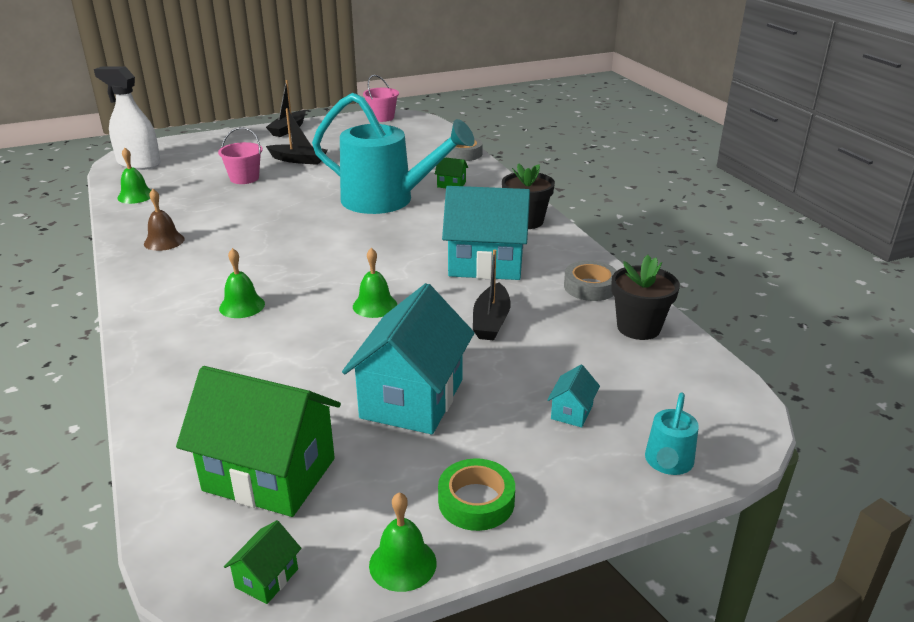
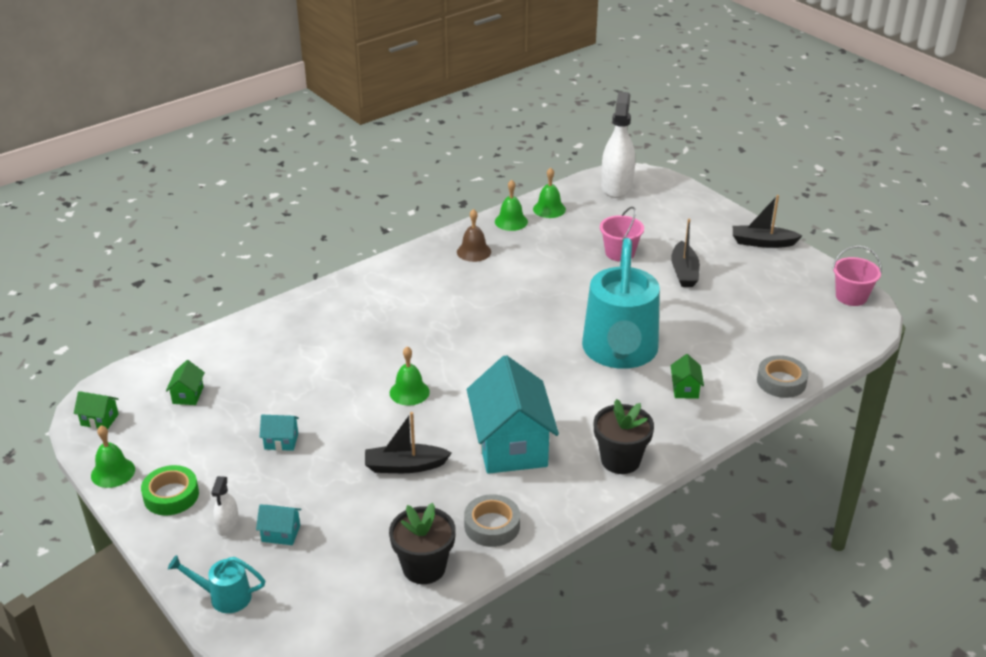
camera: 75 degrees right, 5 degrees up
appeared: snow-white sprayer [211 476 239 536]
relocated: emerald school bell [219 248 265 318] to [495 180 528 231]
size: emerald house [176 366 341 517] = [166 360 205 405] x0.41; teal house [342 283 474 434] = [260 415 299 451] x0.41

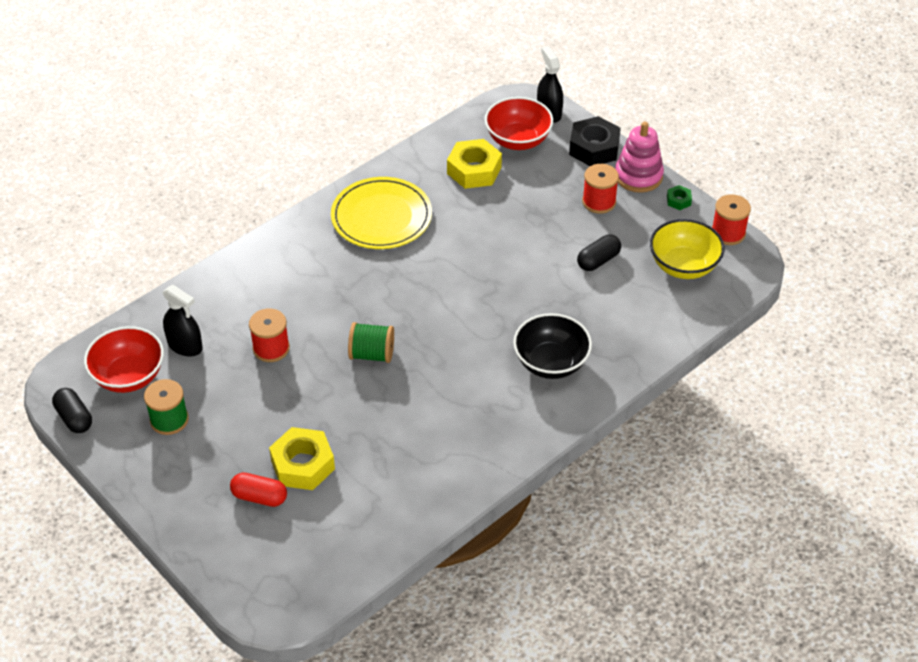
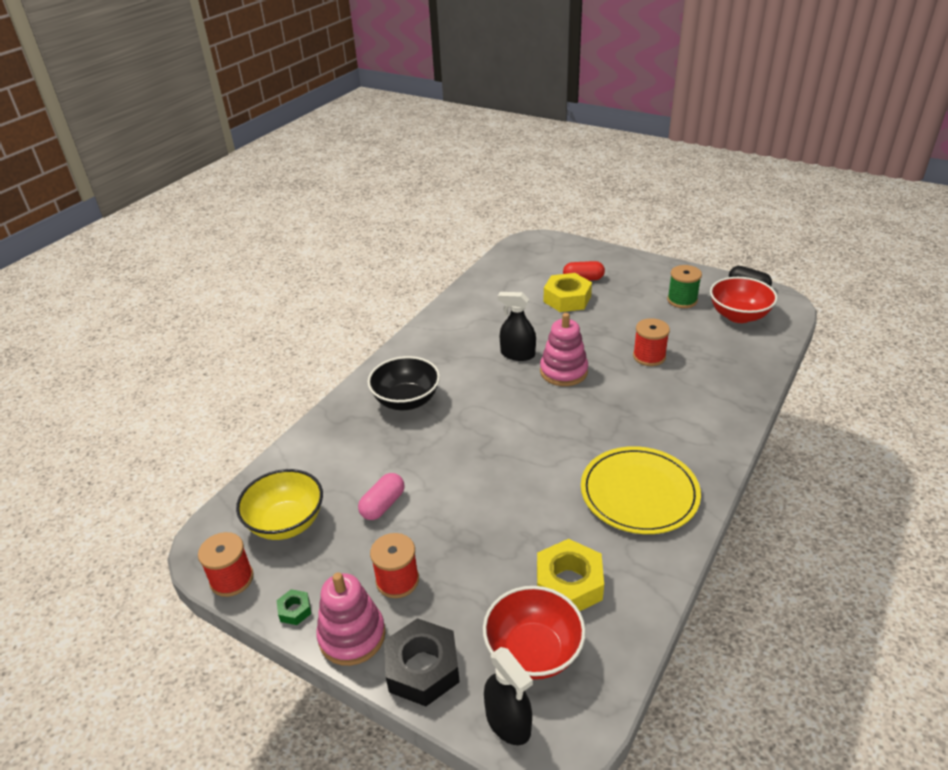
camera: 165 degrees right, 10 degrees down
relocated: black sprayer [163 285 203 357] to [498 292 536 361]
exchanged: emerald reel of thread [348 322 394 363] to rose-pink stacking rings [540 313 588 386]
colour: black capsule [577 234 621 271] to rose-pink capsule [358 473 405 520]

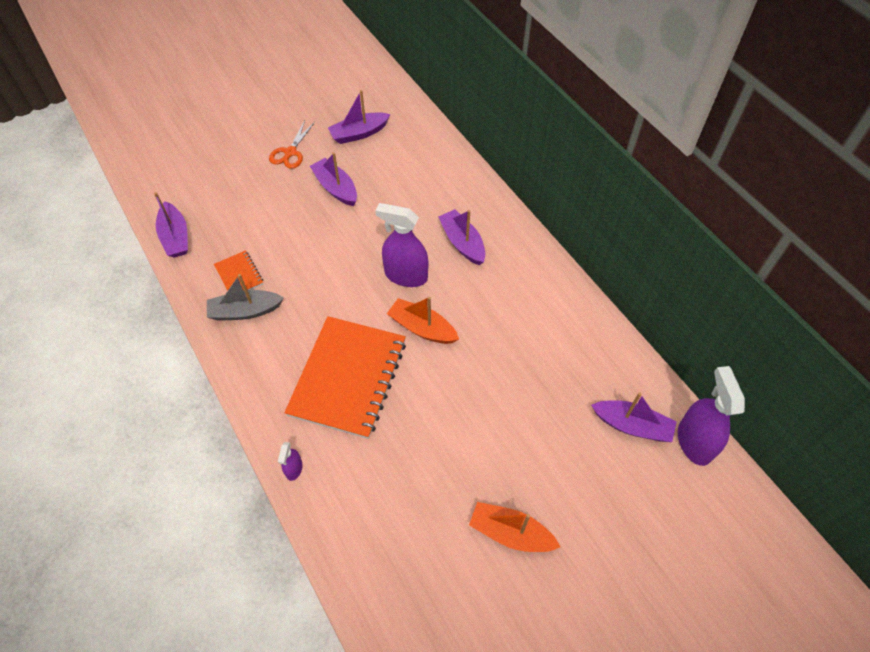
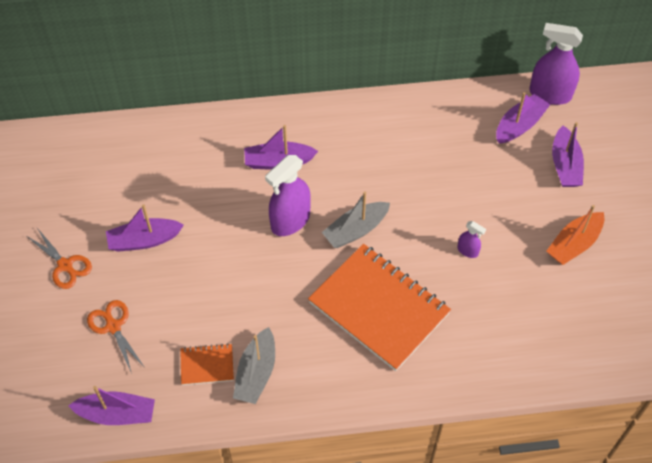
camera: 65 degrees left, 0 degrees up
appeared: orange scissors [87 300 144 374]
relocated: purple sprayer [278 442 303 481] to [457 221 486 258]; purple sailboat [328 90 390 144] to [552 122 584 187]
colour: orange sailboat [387 297 459 344] to ash-grey sailboat [322 192 390 248]

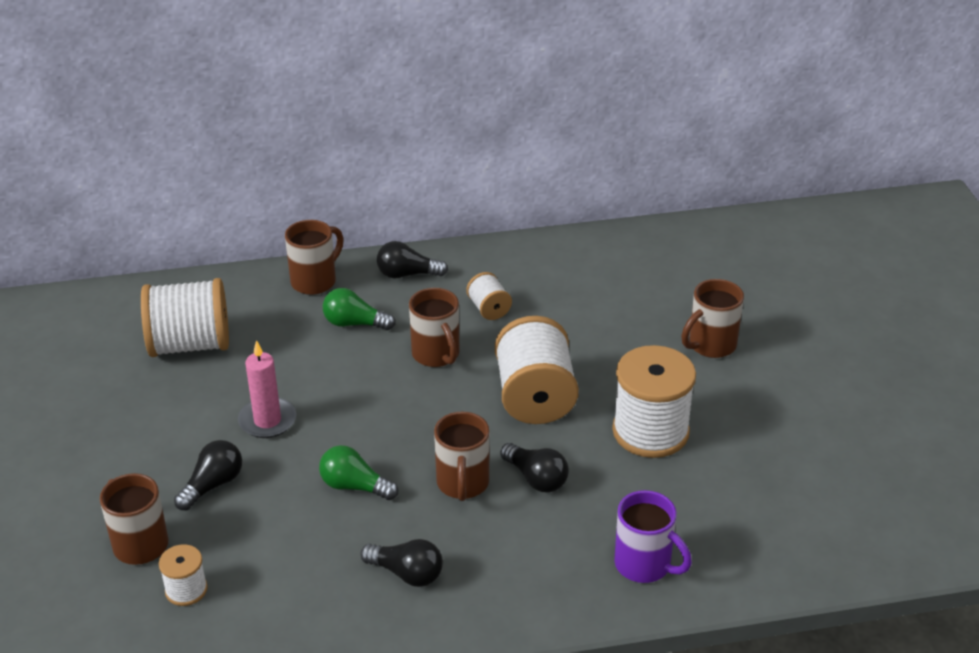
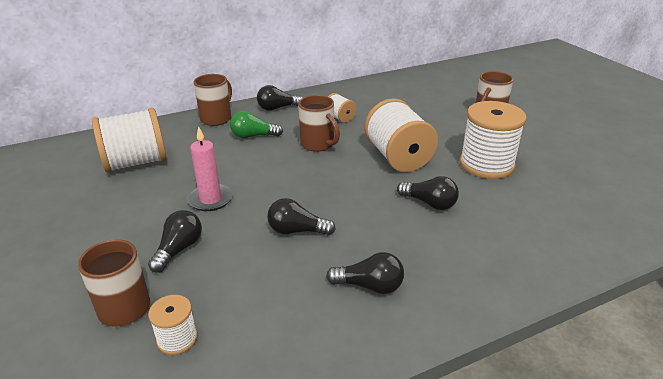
camera: 15 degrees left, 5 degrees down
missing: russet tea mug [434 412 489 501]; purple tea mug [614 490 692 583]
colour: emerald lightbulb [319 445 398 500] to black lightbulb [267 198 336 235]

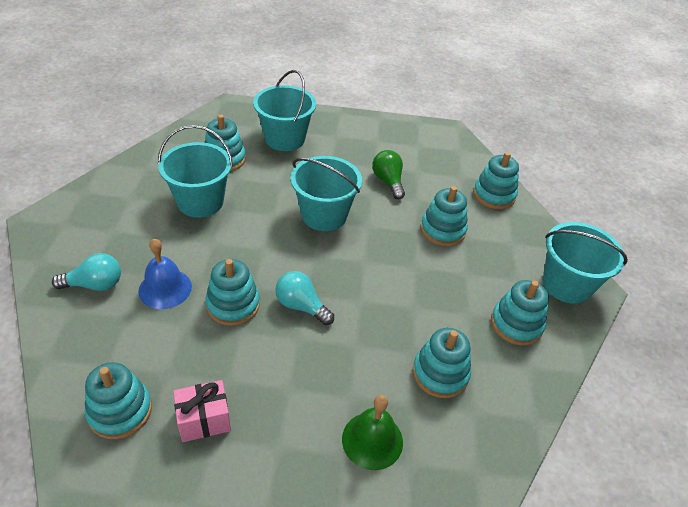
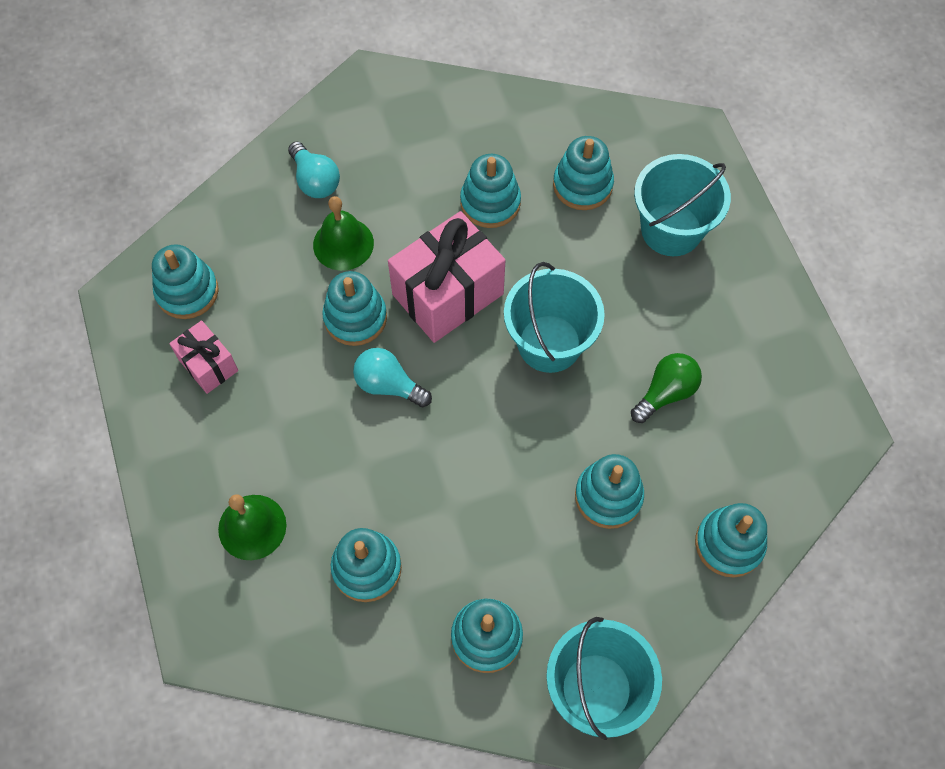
camera: 70 degrees right, 20 degrees up
appeared: rose-pink wrapped gift [388 211 505 343]
exchanged: teal sand bucket [158 125 233 218] to teal stacking rings [460 154 521 228]
colour: royal blue school bell [138 238 192 309] to emerald school bell [313 196 374 271]
spun: teal lightbulb [275 271 334 325] = [353 348 432 407] 75 degrees counterclockwise

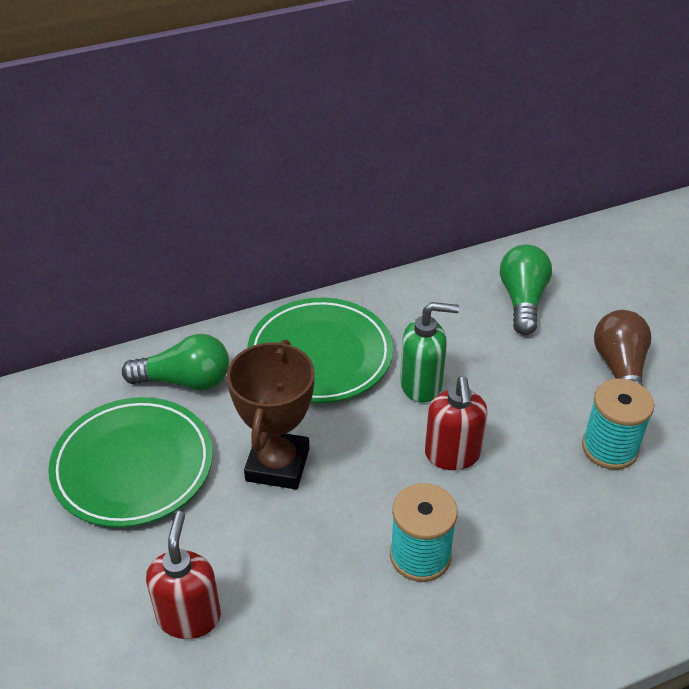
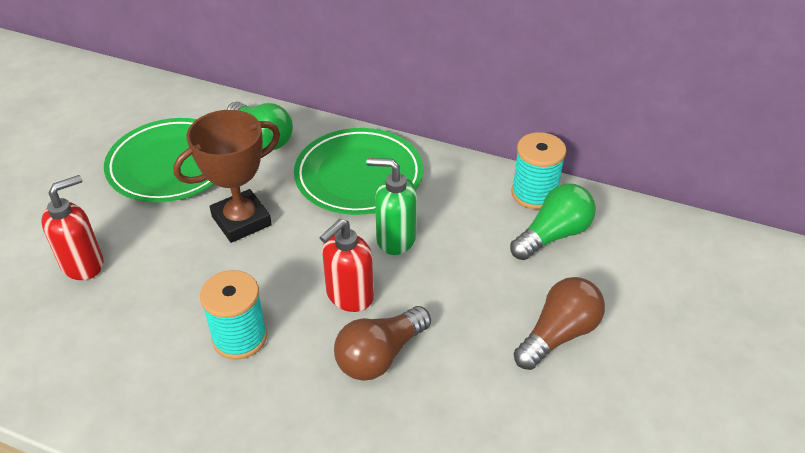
camera: 45 degrees right, 0 degrees up
appeared: russet lightbulb [334 306 431 381]
relocated: teal reel of thread [582 379 655 470] to [511 132 566 209]
spun: emerald pump bottle [400 302 459 403] = [367 158 417 255] 150 degrees clockwise

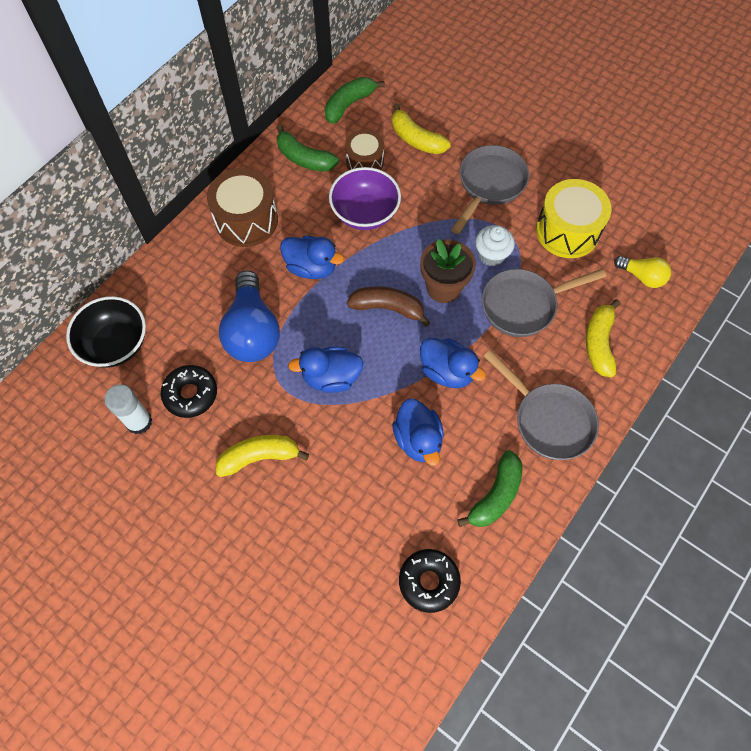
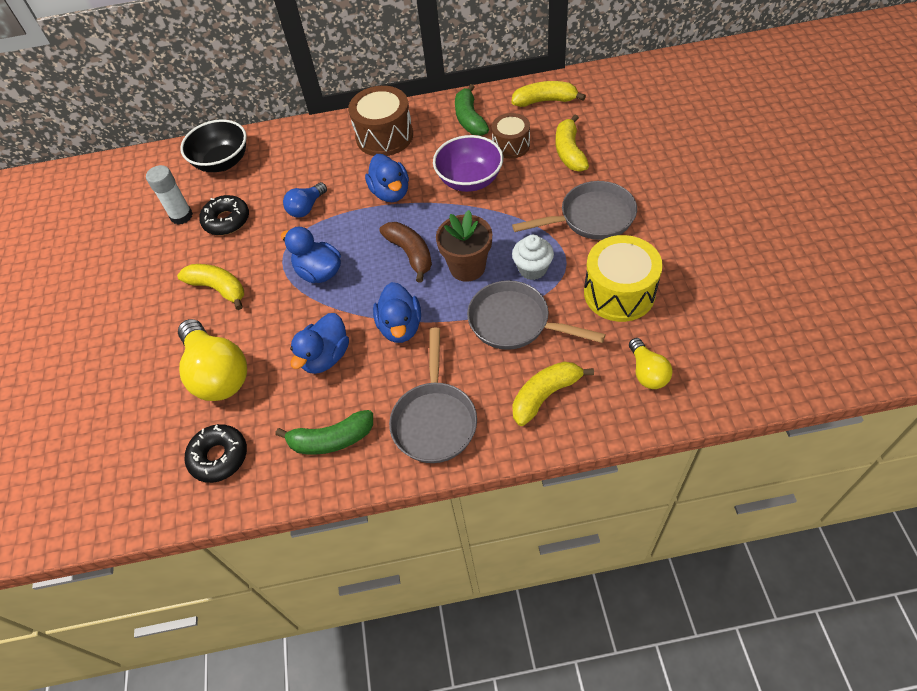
camera: 50 degrees right, 10 degrees down
appeared: bright yellow lightbulb [178 319 247 401]
colour: emerald banana [325 77 385 124] to bright yellow banana [512 81 586 107]
size: royal blue lightbulb [219 270 280 362] = [283 182 327 218] x0.53

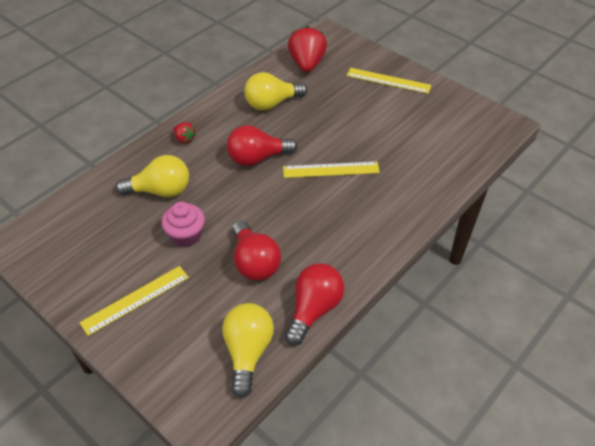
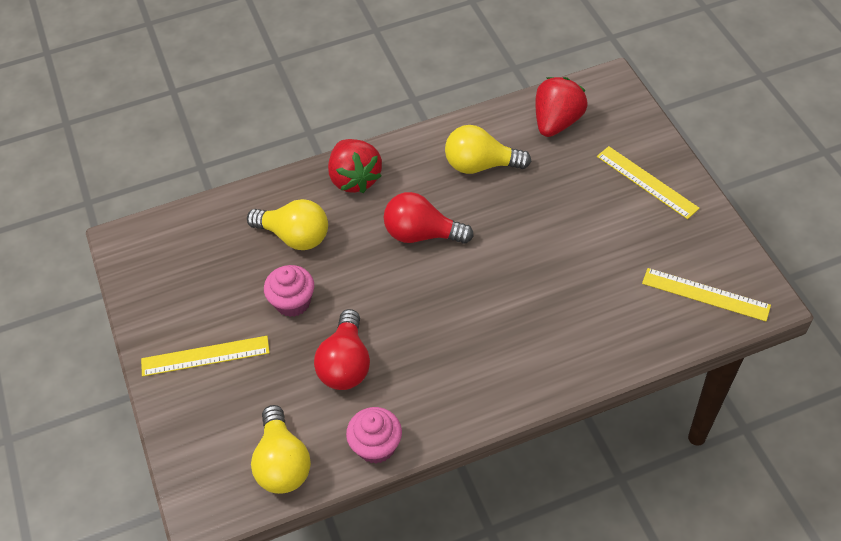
camera: 30 degrees right, 5 degrees up
relocated: bright yellow measuring stick [283 162 380 178] to [642 268 771 321]
exchanged: crimson lightbulb [285 263 344 346] to rose-pink muffin [346 407 402 464]
spun: bright yellow lightbulb [222 303 274 398] = [251 405 311 494] 135 degrees clockwise
size: crimson strawberry [173 122 196 144] = [328 139 382 193] x2.01

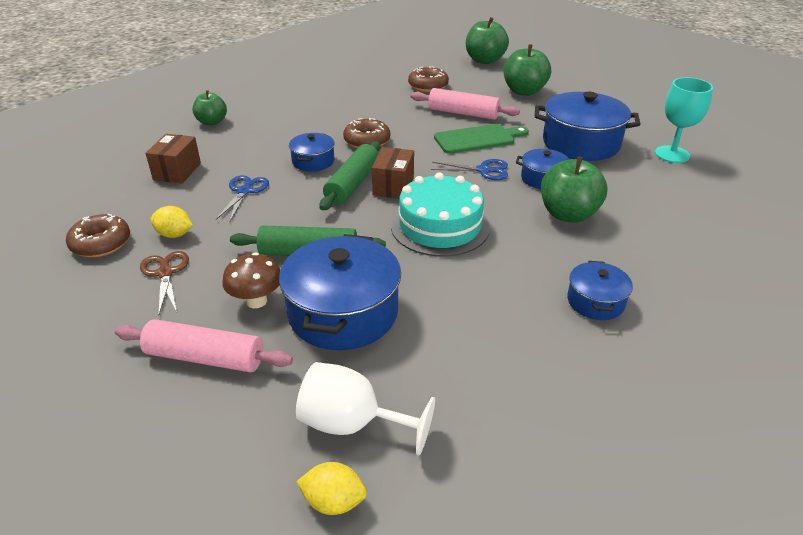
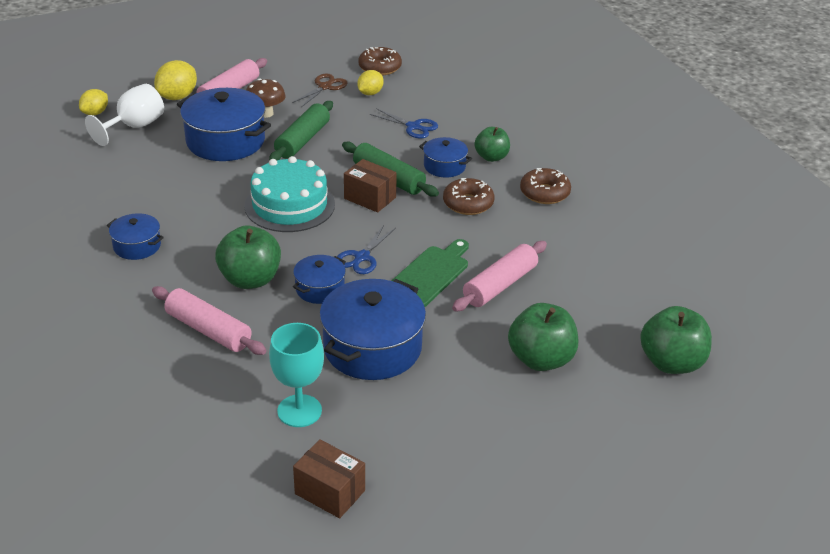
camera: 110 degrees right, 0 degrees up
appeared: rose-pink dough roller [152 286 266 355]; bright yellow citrus fruit [154 60 197 100]
relocated: russet box [145 134 201 184] to [293 439 365 518]; emerald apple [192 90 227 125] to [474 127 510 162]; russet doughnut [408 66 449 92] to [520 168 571 204]
spun: russet scissors [140 251 189 314] = [292 73 348 107] 60 degrees counterclockwise; emerald chopping board [434 124 529 154] = [391 239 469 307] 150 degrees counterclockwise

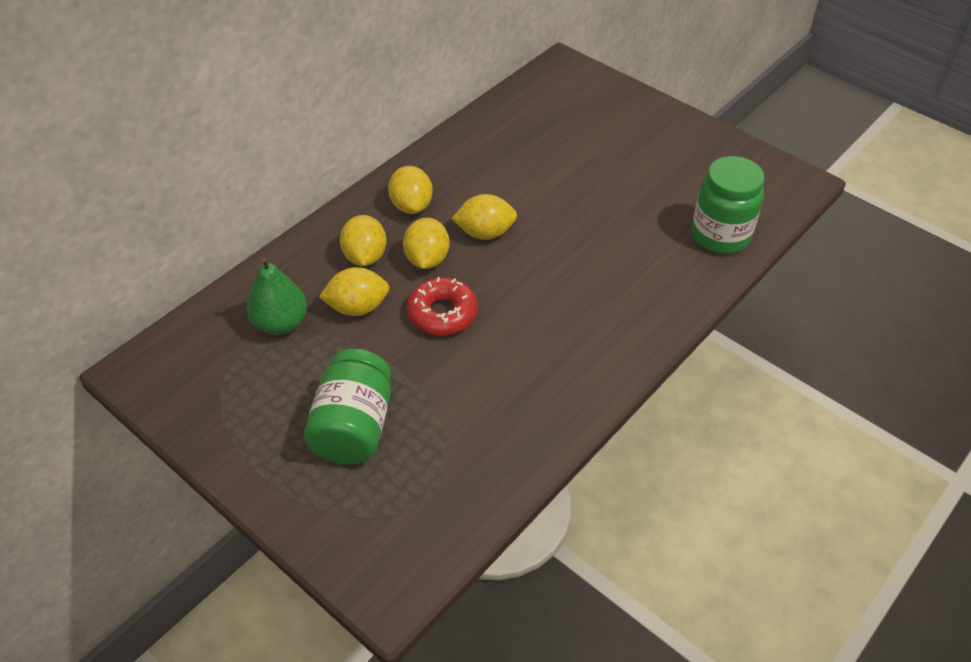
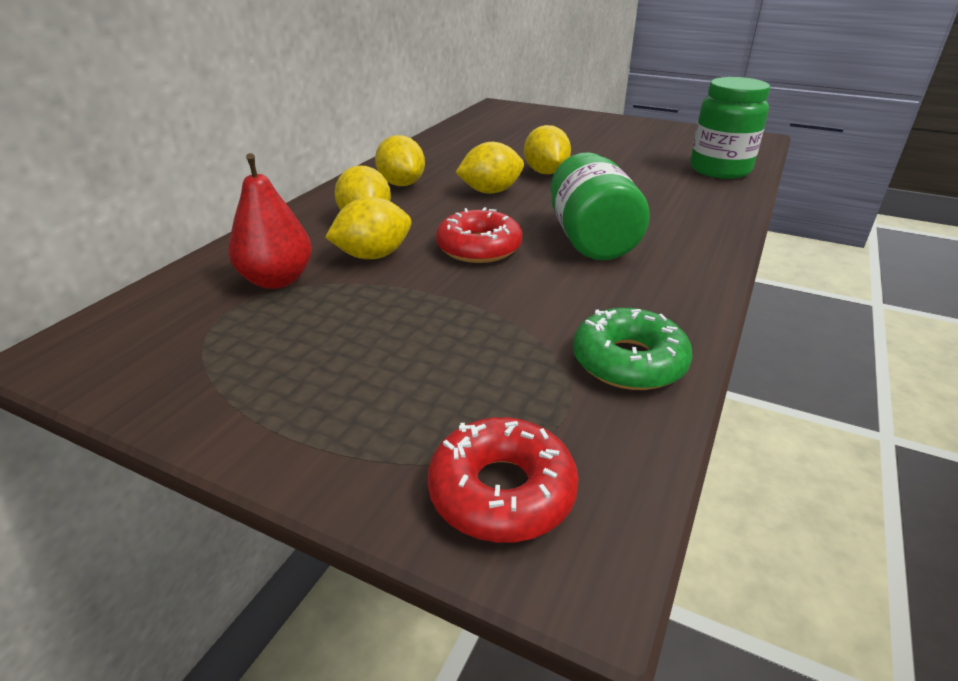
camera: 15 degrees left, 15 degrees down
appeared: crimson doughnut [427 417 579 543]; emerald doughnut [573 308 693 390]
relocated: emerald jam jar [304 349 391 465] to [551 152 650 260]; bright yellow citrus fruit [403 218 449 269] to [524 125 571 174]
colour: emerald toy pear [246 257 307 335] to crimson toy pear [228 153 312 289]

